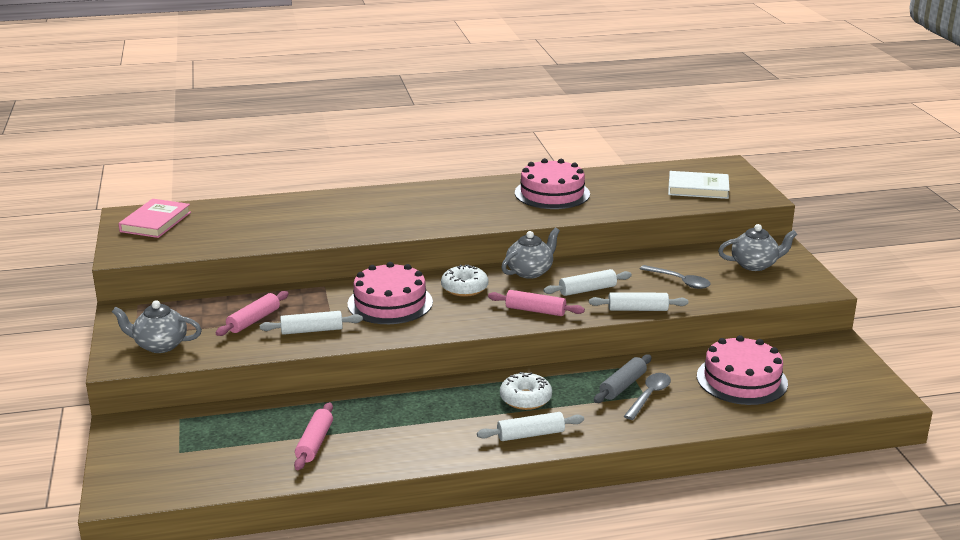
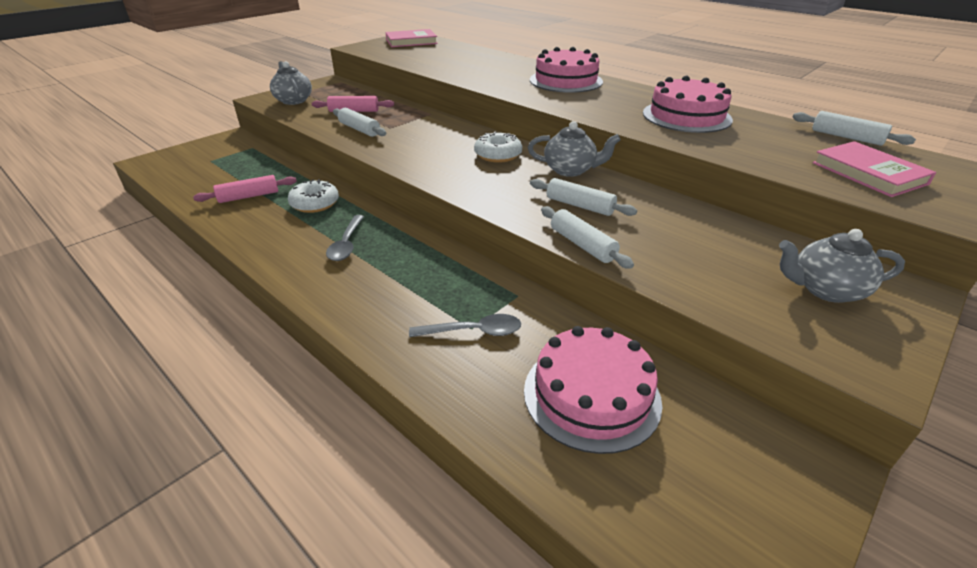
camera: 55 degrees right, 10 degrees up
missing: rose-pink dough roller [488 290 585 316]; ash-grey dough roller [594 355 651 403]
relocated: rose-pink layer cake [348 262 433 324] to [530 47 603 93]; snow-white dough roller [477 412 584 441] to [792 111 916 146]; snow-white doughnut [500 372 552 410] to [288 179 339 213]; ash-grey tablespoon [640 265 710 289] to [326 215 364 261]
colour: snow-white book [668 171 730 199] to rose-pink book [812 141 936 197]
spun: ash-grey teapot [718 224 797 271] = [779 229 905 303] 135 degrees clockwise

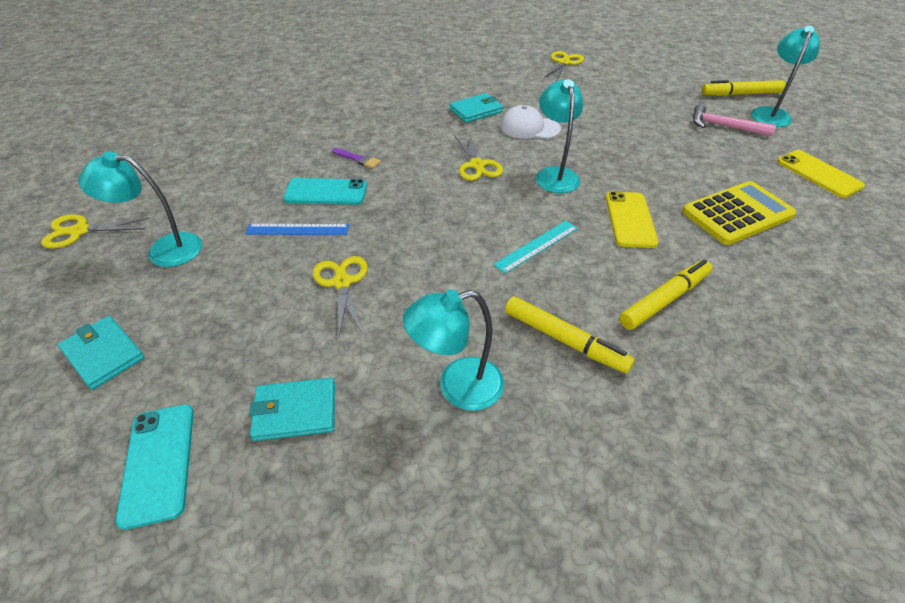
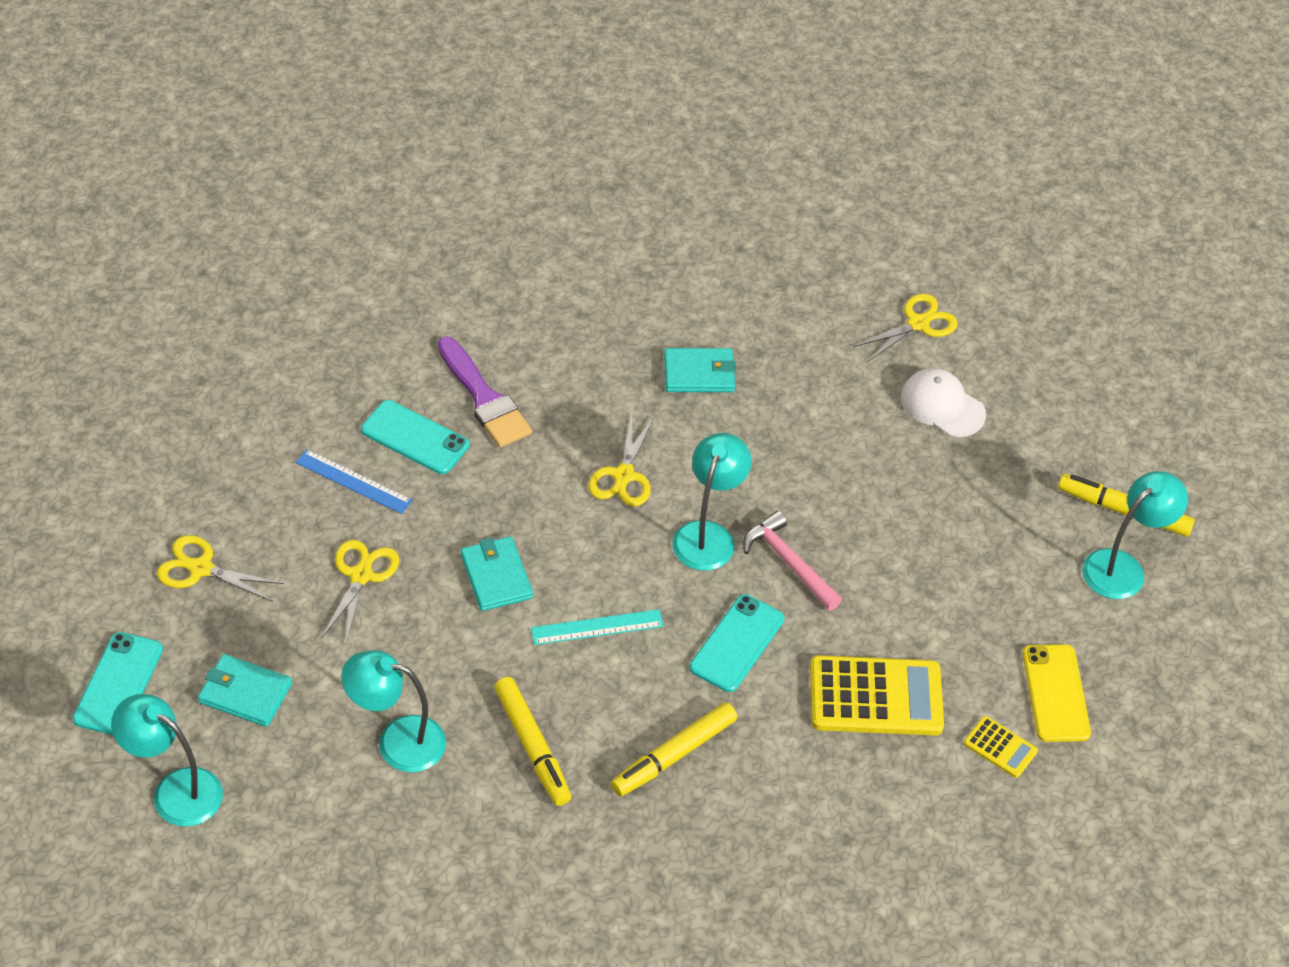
camera: 25 degrees right, 5 degrees up
appeared: bright yellow calculator [964 716 1038 778]
relocated: bright yellow scissors [41 214 150 249] to [157 535 284 602]; teal billfold [58 316 145 390] to [461 536 533 611]; teal reading lamp [78 152 203 267] to [111 694 223 827]; snow-white baseball cap [501 105 561 139] to [901 368 986 437]; rose-pink claw hammer [693 104 776 136] to [743 511 842 611]
colour: bright yellow phone [606 191 659 248] to teal phone [689 594 784 692]
spun: bright yellow marker [619 260 712 330] = [611 702 738 796] 150 degrees clockwise
size: purple brush [332 148 381 169] = [438 336 532 448] x1.96

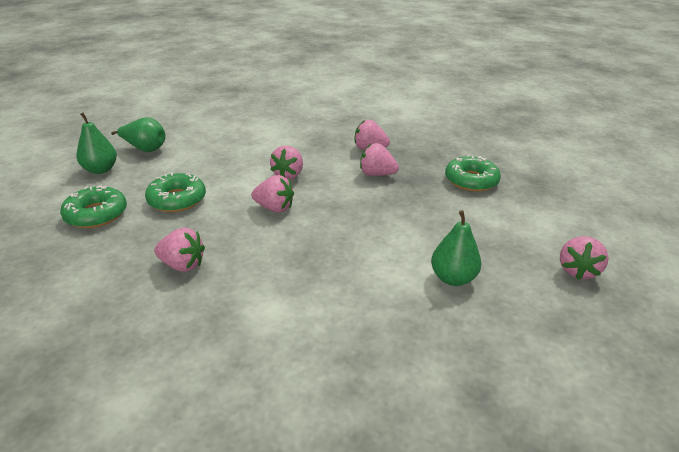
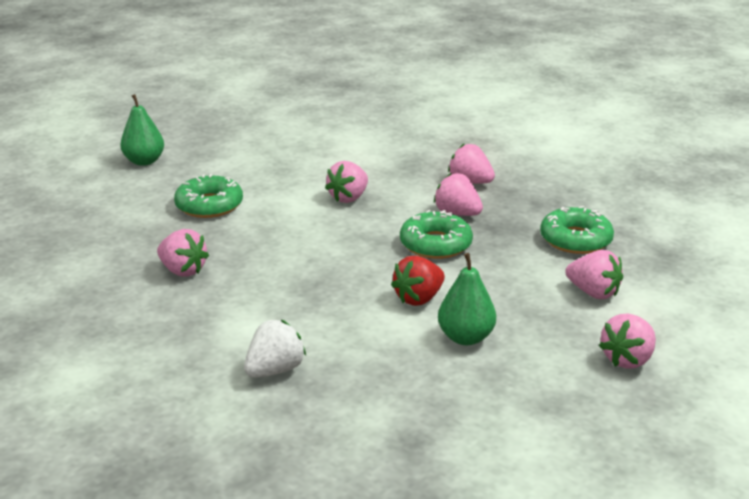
camera: 20 degrees right, 5 degrees down
missing: emerald toy pear [111 117 165 152]
appeared: snow-white strawberry [244 320 306 378]; crimson strawberry [391 256 445 306]
relocated: emerald doughnut [60 185 127 228] to [400 210 473 259]; rose-pink strawberry [251 175 294 213] to [565 250 623 299]

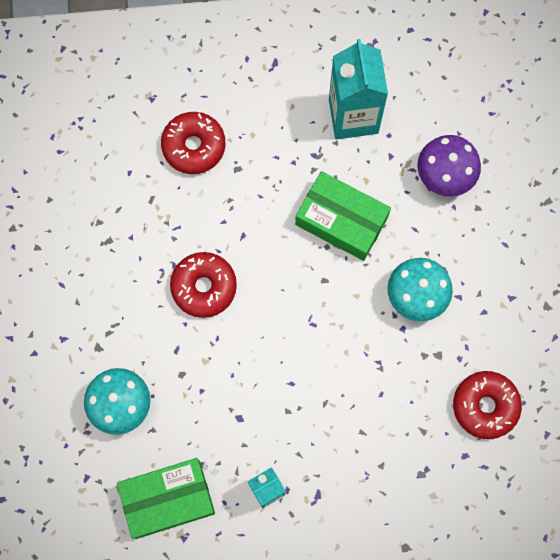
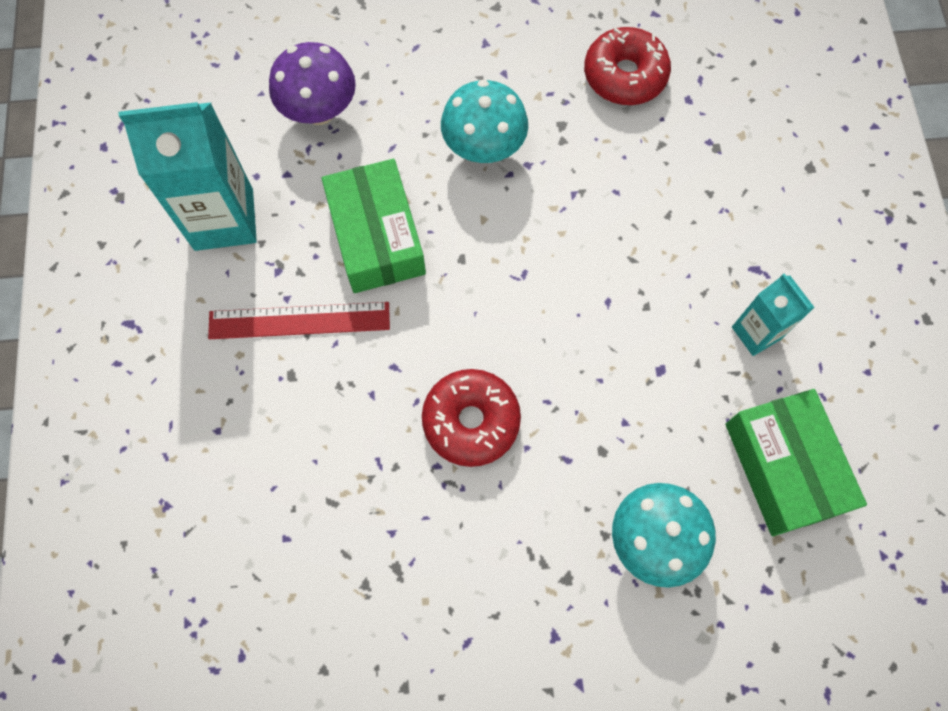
camera: 90 degrees left, 5 degrees down
missing: crimson doughnut [161 112 226 174]
appeared: crimson measuring stick [208 302 390 339]
spun: emerald box [295 171 391 261] = [321 159 426 293] 45 degrees counterclockwise

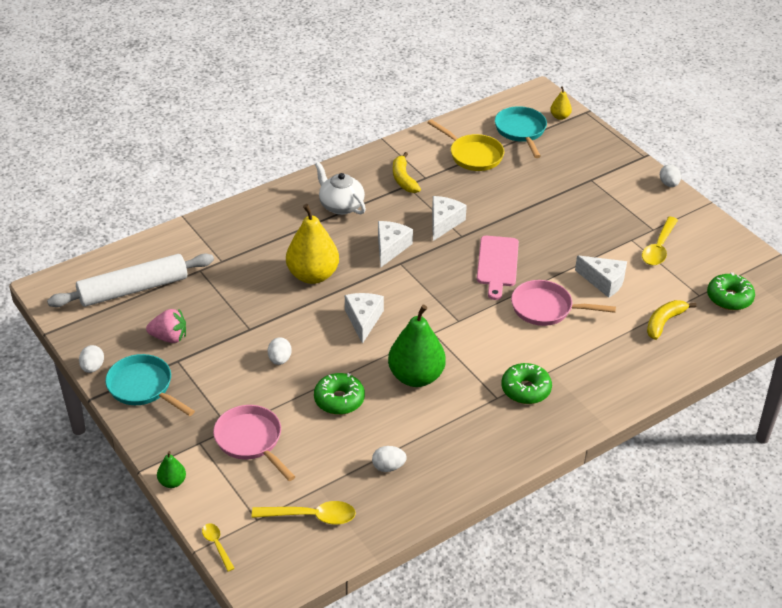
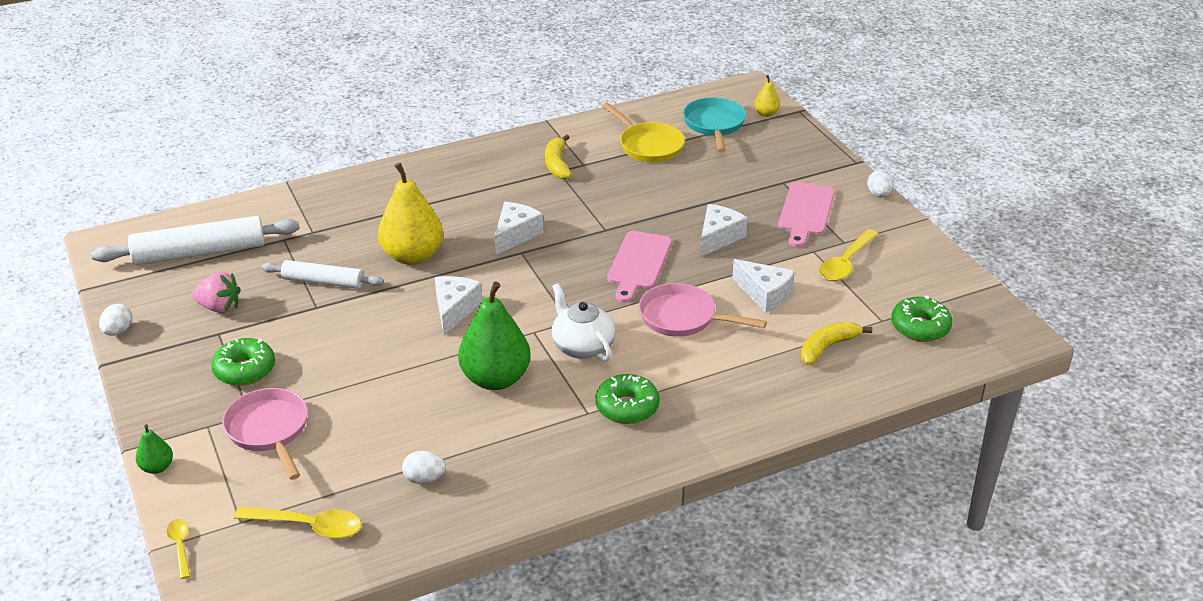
camera: 10 degrees right, 5 degrees down
missing: teal frying pan [105 354 195 416]; snow-white toy egg [268 337 292 365]
appeared: snow-white dough roller [261 260 384 289]; rose-pink chopping board [778 182 835 247]
relocated: emerald doughnut [314 373 365 415] to [211 338 275 386]; snow-white teapot [315 162 366 215] to [552 283 615 362]; snow-white piece of cheese [432 196 467 241] to [700 204 748 257]

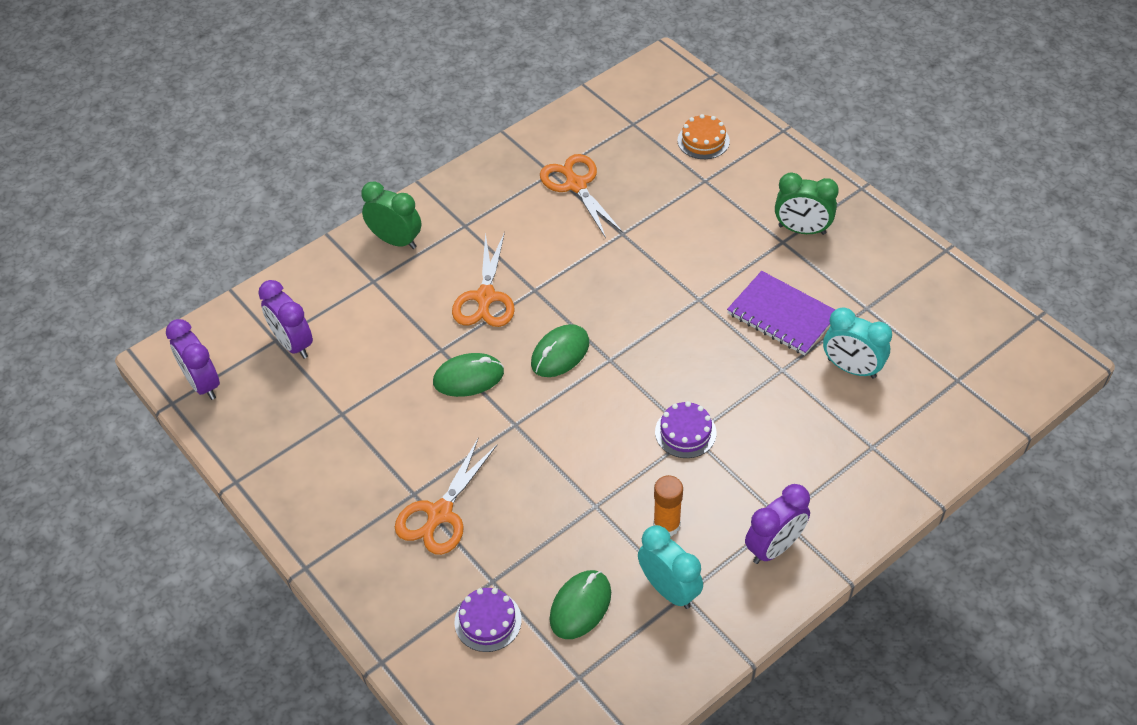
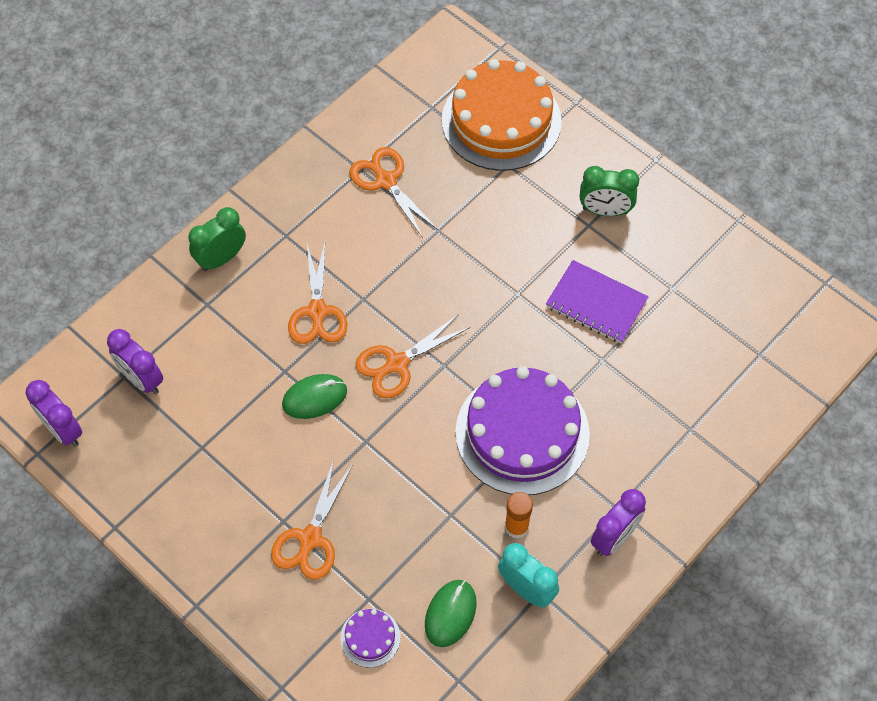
camera: 10 degrees left, 10 degrees up
missing: teal bedside clock [823 307 892 379]
exchanged: emerald PC mouse [531 324 589 377] to orange scissors [355 314 470 398]
spun: emerald bedside clock [361 181 421 249] = [188 207 246 271] 60 degrees counterclockwise
size: purple layer cake [655 401 716 458] = [455 366 590 495] x2.38; orange layer cake [678 114 730 159] = [442 59 562 171] x2.38

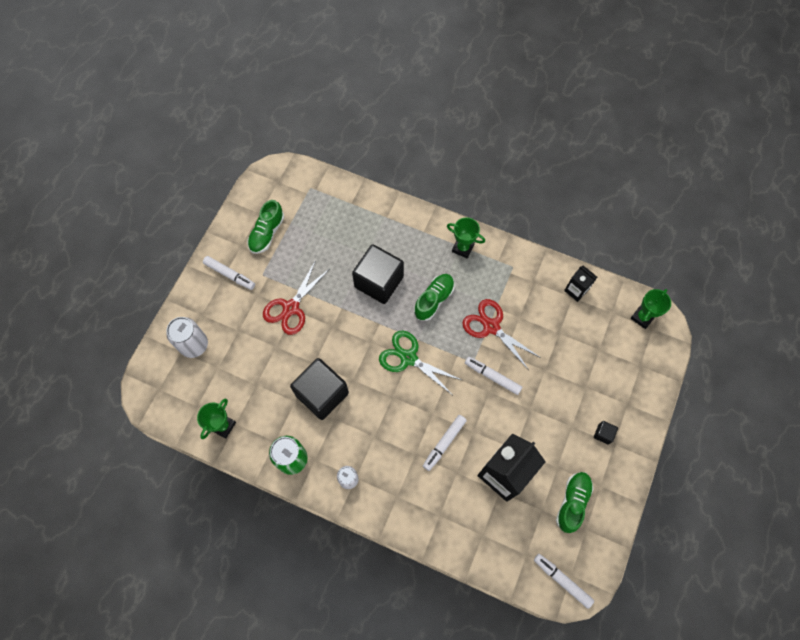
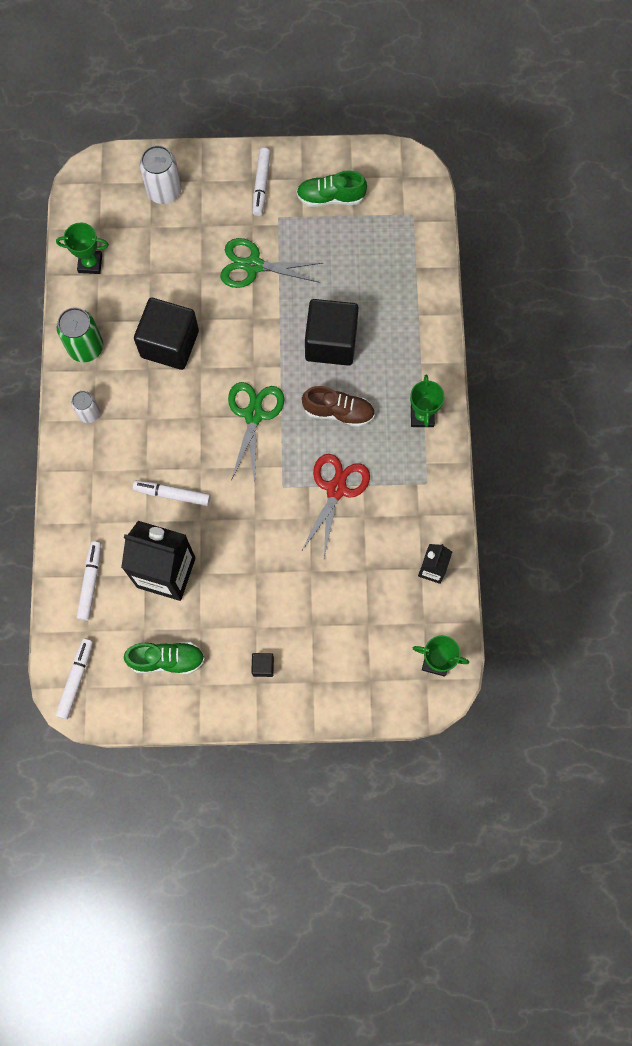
camera: 65 degrees right, 5 degrees up
relocated: snow-white marker [465 357 522 395] to [77 541 101 621]
colour: crimson scissors [263 260 329 335] to emerald scissors [220 238 323 288]; emerald shoe [414 274 455 321] to russet shoe [302 386 375 427]

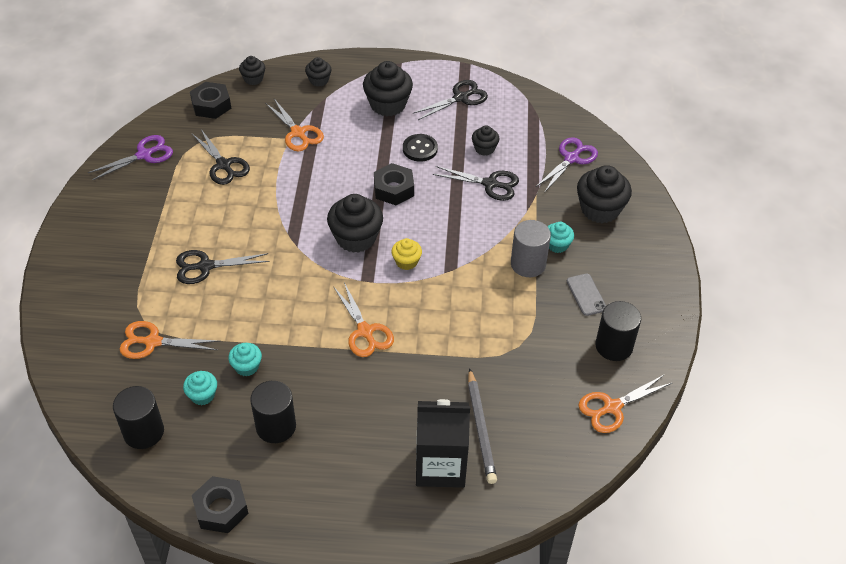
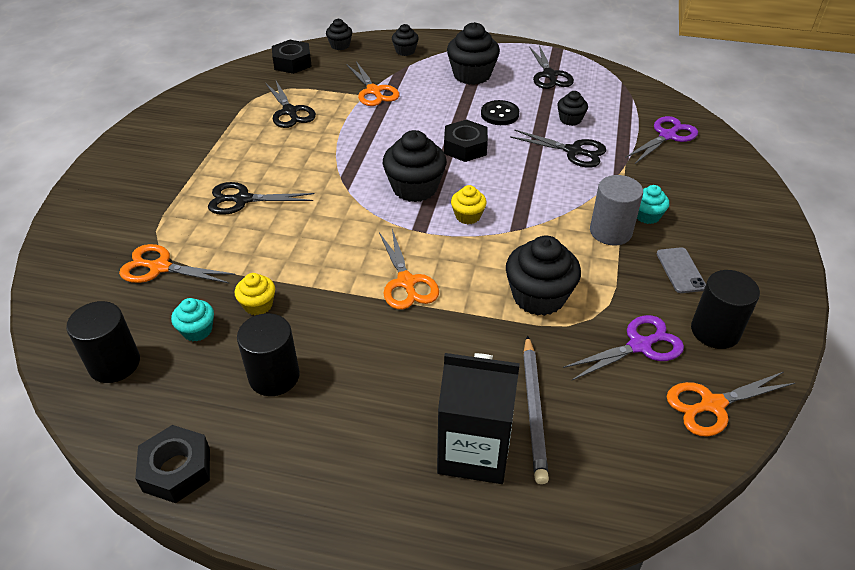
camera: 10 degrees right, 5 degrees down
relocated: purple scissors [88 135 173 181] to [563 315 684 380]; black muffin [577 165 632 223] to [506 236 581 316]
colour: teal muffin [228 343 262 376] to bright yellow muffin [235 273 275 315]
spun: black scissors [412 80 488 120] = [529 45 574 89] 105 degrees clockwise

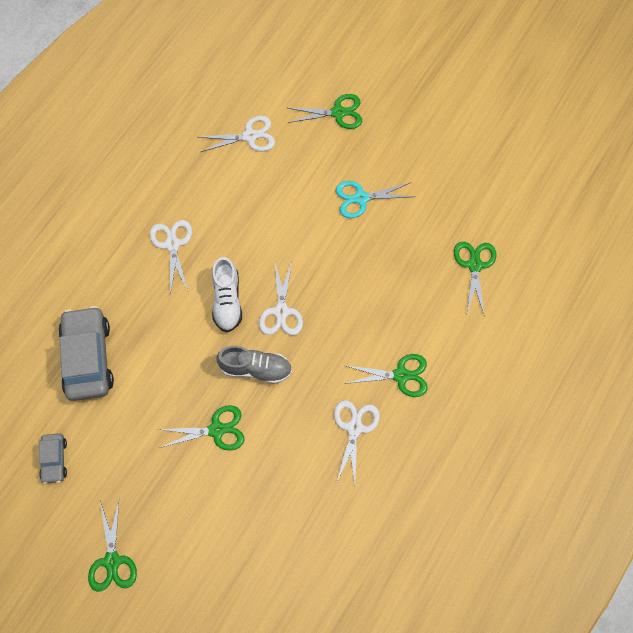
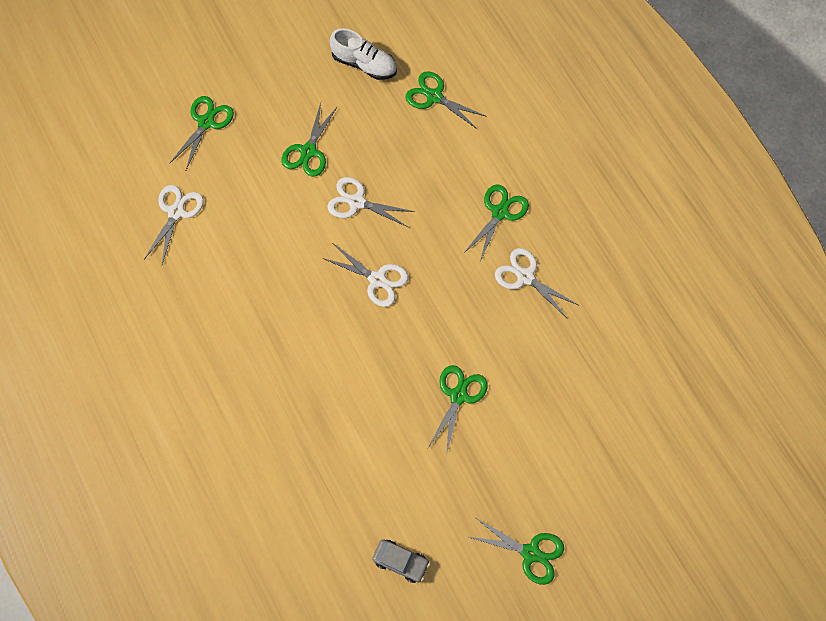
camera: 60 degrees left, 0 degrees up
missing: ash-grey automobile [58 306 114 401]; ash-grey shoe [216 346 292 384]
relocated: snow-white scissors [150 220 192 295] to [327 177 415 227]; snow-white shoe [212 257 242 332] to [330 28 397 80]
colour: teal scissors [336 181 415 219] to emerald scissors [281 103 338 177]

